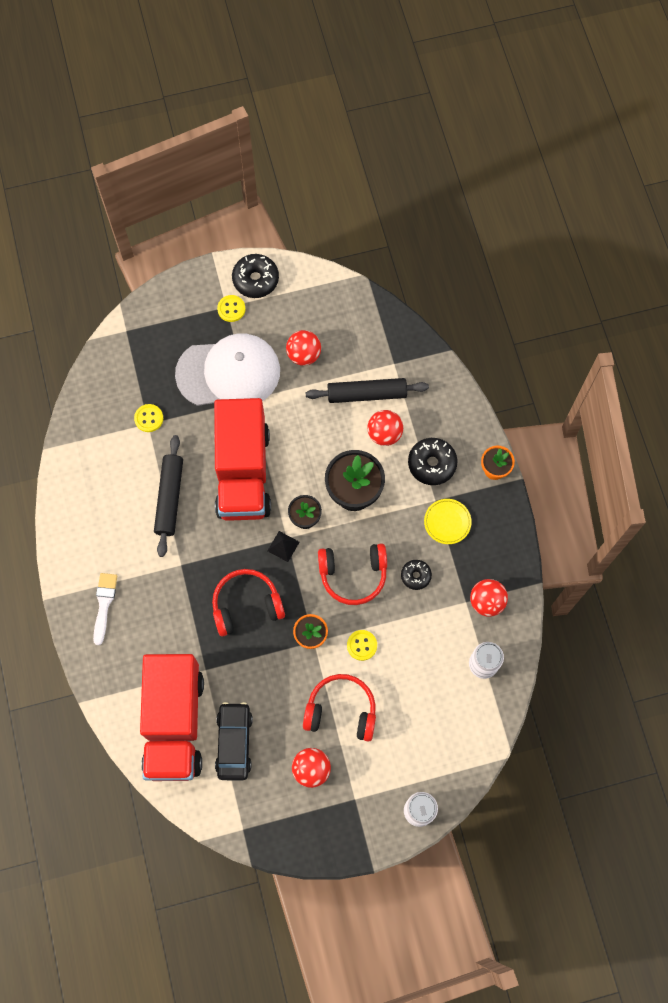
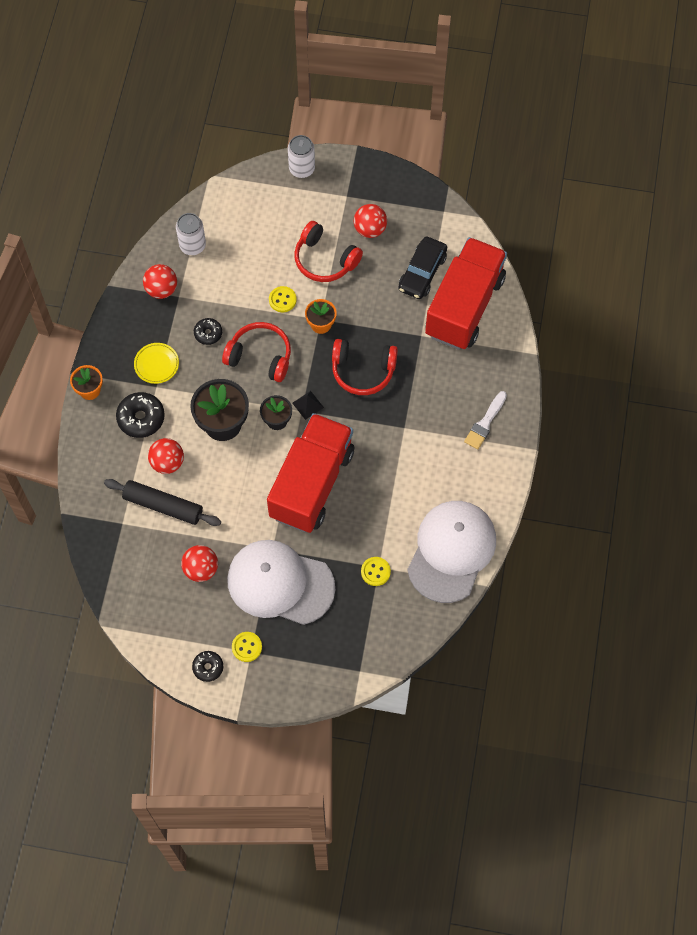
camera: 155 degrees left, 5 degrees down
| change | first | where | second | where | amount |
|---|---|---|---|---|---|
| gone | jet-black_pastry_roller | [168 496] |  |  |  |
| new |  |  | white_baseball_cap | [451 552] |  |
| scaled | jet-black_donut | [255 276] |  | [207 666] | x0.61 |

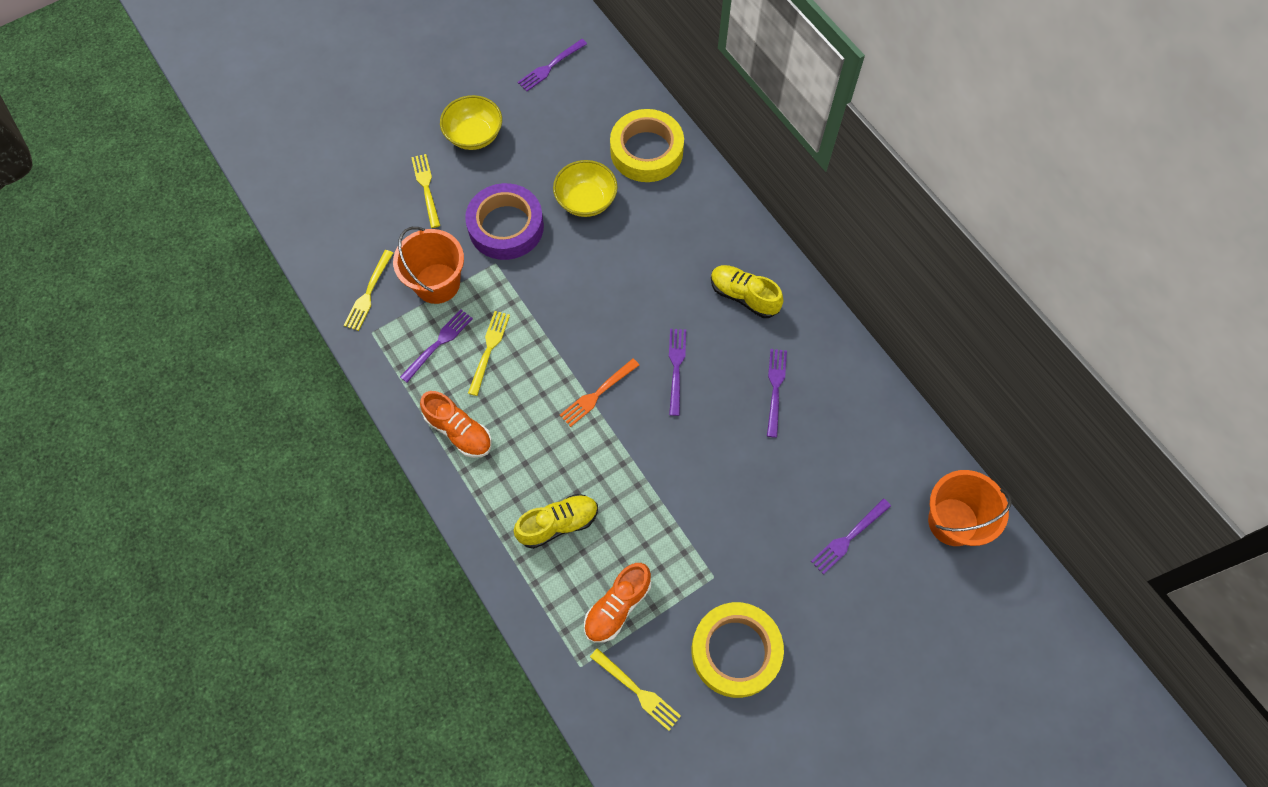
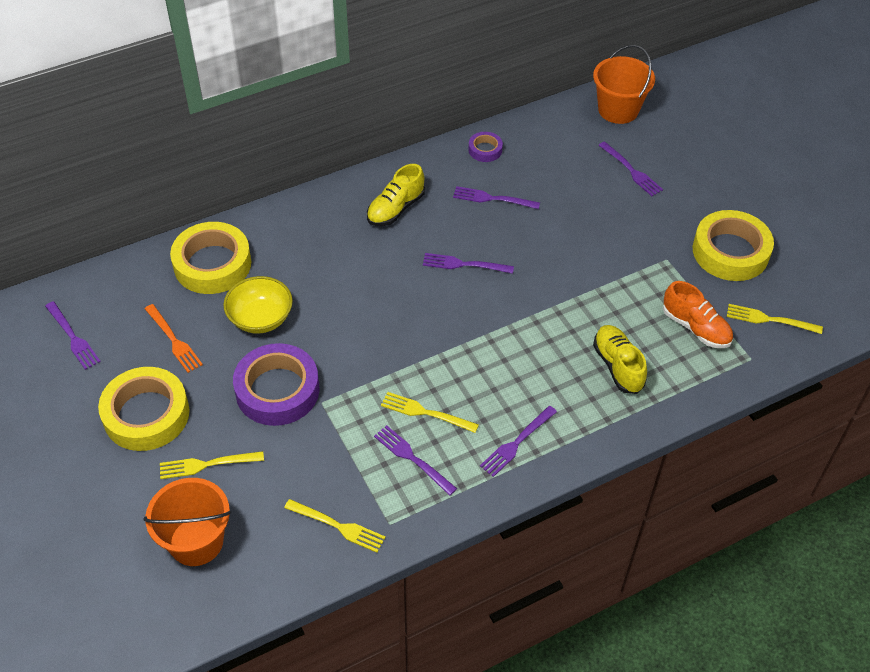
camera: 85 degrees left, 15 degrees down
| change | first | where | second | where | amount |
|---|---|---|---|---|---|
| new |  |  | violet_roll_of_tape | [485 147] |  |
| shifted | orange-coloured_bucket | [428 265] |  | [187 522] |  |
| shifted | orange-coloured_fork | [599 392] |  | [174 338] |  |
| swapped | orange-coloured_lace-up_shoe | [456 424] | violet_fork | [518 441] |  |
| swapped | yellow_serving_bowl | [471 122] | yellow_roll_of_tape | [143 409] |  |
| rotated | yellow_fork | [635 689] |  | [775 319] | 120 degrees counterclockwise |

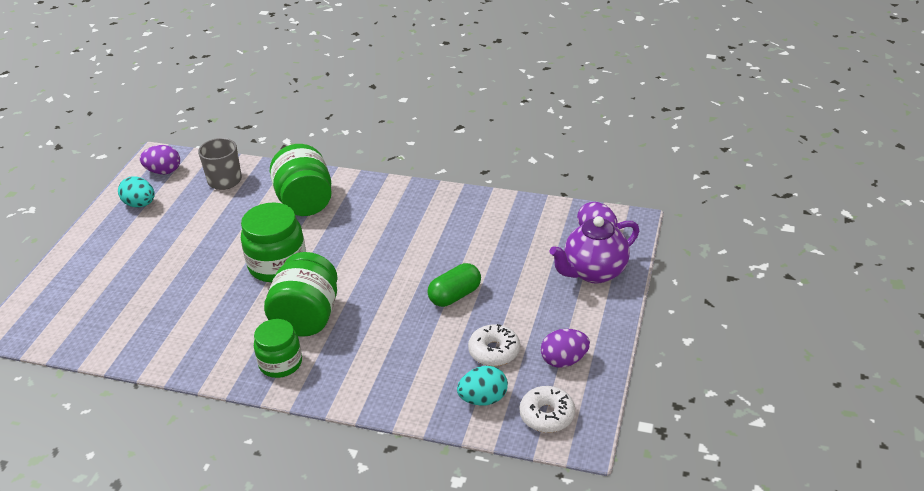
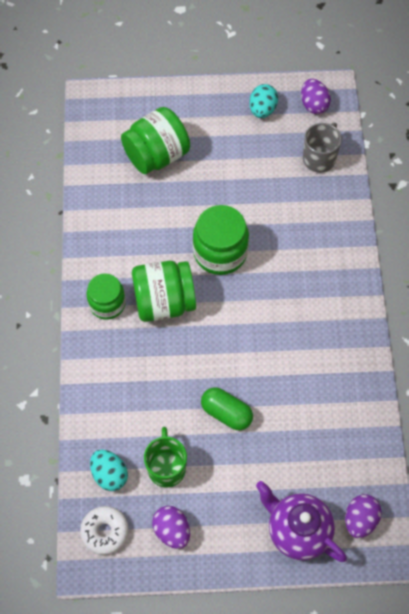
camera: 70 degrees right, 25 degrees up
| change | first | where | second | where | amount |
|---|---|---|---|---|---|
| shifted | green_jar | [301 180] |  | [155 140] |  |
| swapped | white_donut | [494 345] | green_mug | [165 457] |  |

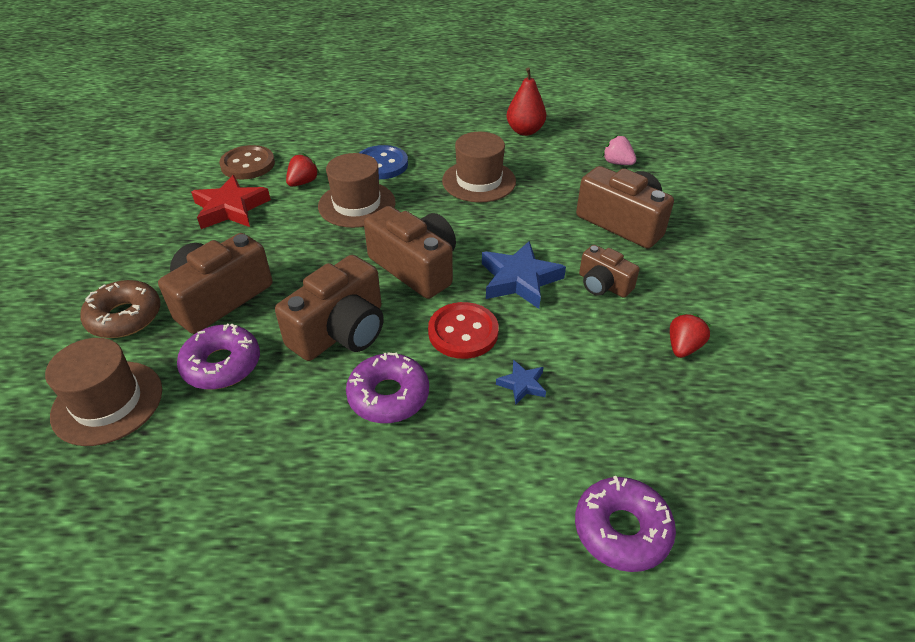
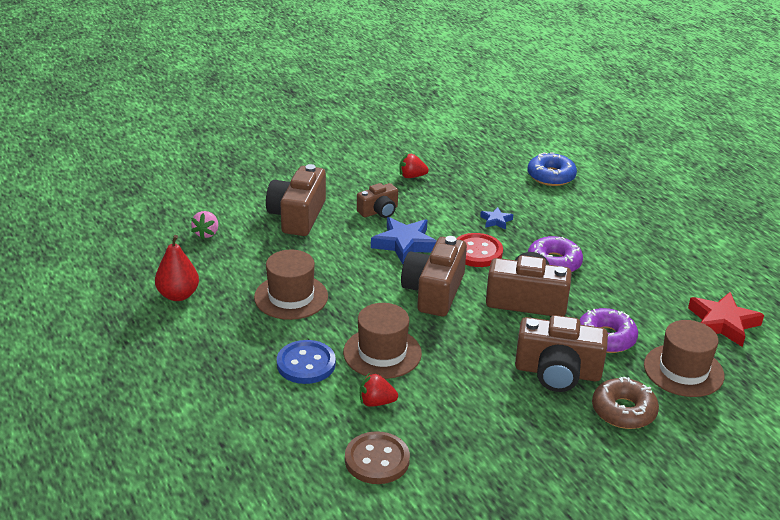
camera: 120 degrees left, 10 degrees down
| change | first | where | second | where | amount |
|---|---|---|---|---|---|
| shifted | red_five-pointed_star | [231 202] |  | [726 319] |  |
| repainted | violet_donut | [625 524] | royal_blue_donut | [552 169] |  |
| rotated | russet_photo_camera | [609 271] |  | [377 200] | 45 degrees clockwise |

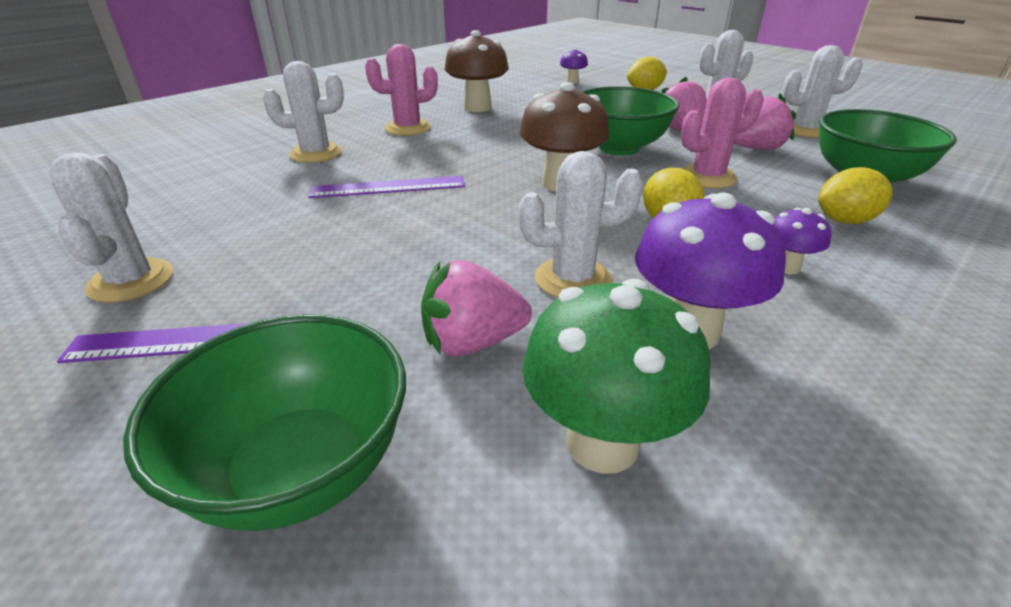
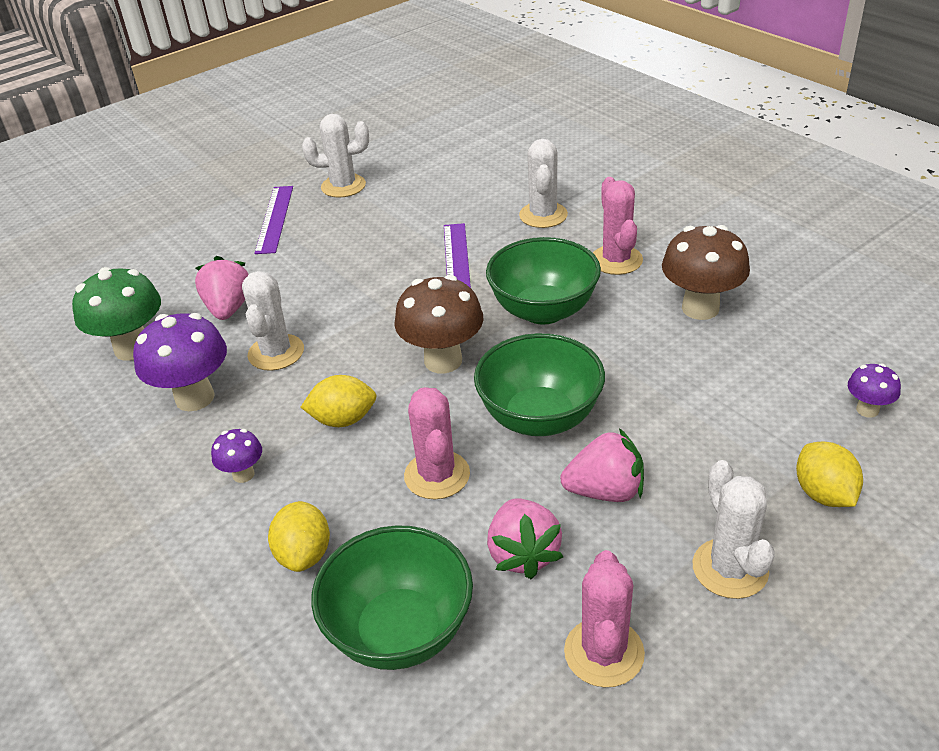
camera: 100 degrees right, 5 degrees up
| change | first | where | second | where | amount |
|---|---|---|---|---|---|
| shifted | green_serving_bowl | [264 422] |  | [543 281] |  |
| repainted | white_cactus | [823 91] | rosy_cactus | [604 619] |  |

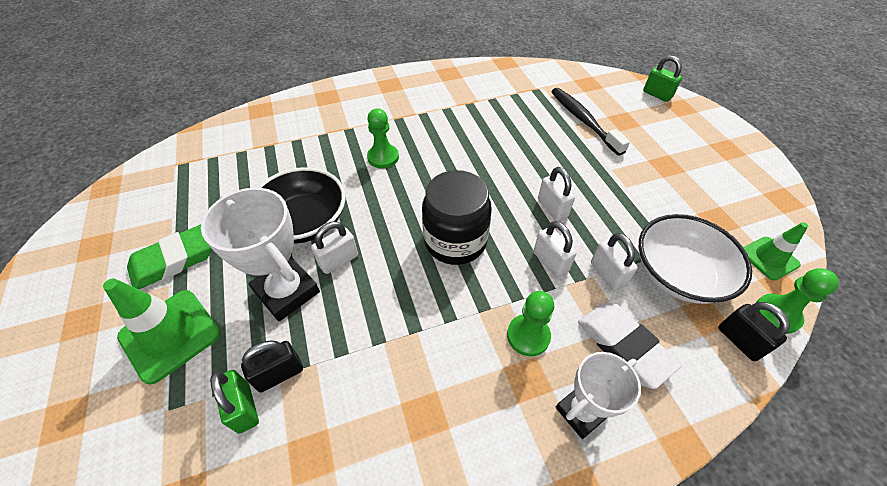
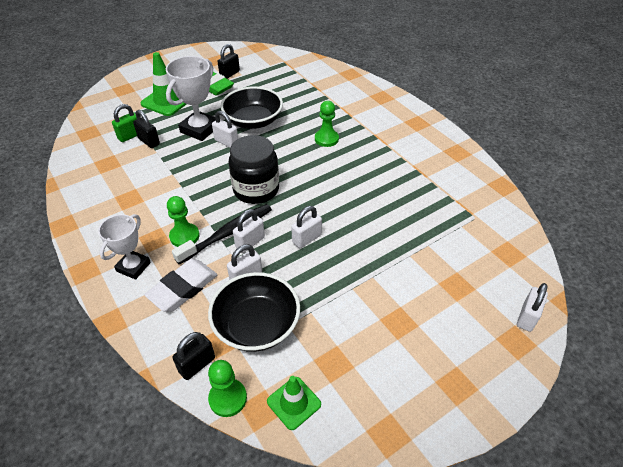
camera: 75 degrees right, 5 degrees down
| change | first | where | second | where | amount |
|---|---|---|---|---|---|
| new |  |  | jet-black_lock | [228 61] |  |
| shifted | jet-black_dental_brush | [590 122] |  | [222 234] |  |
| repainted | white_serving_bowl | [695 259] | jet-black_serving_bowl | [254 312] |  |
| repainted | green_lock | [662 78] | white_lock | [532 307] |  |
| rotated | white_prize_cup | [598 395] |  | [124 247] | 75 degrees clockwise |

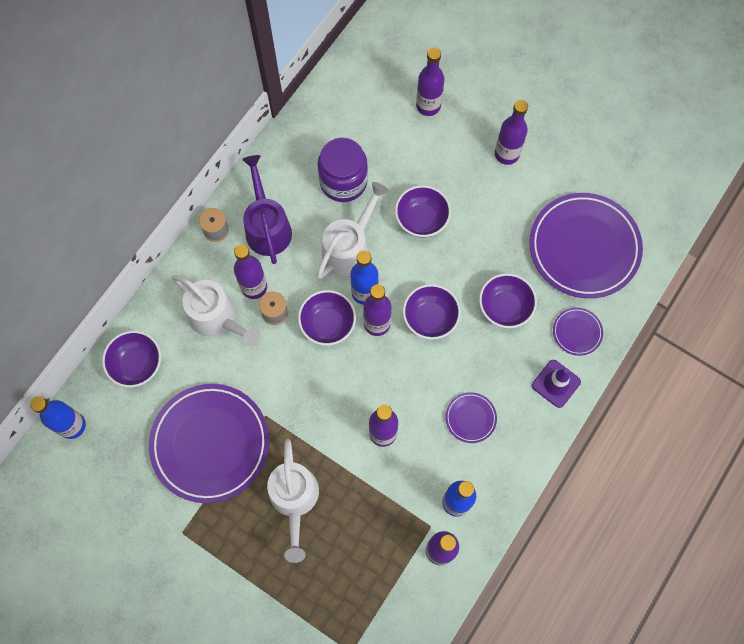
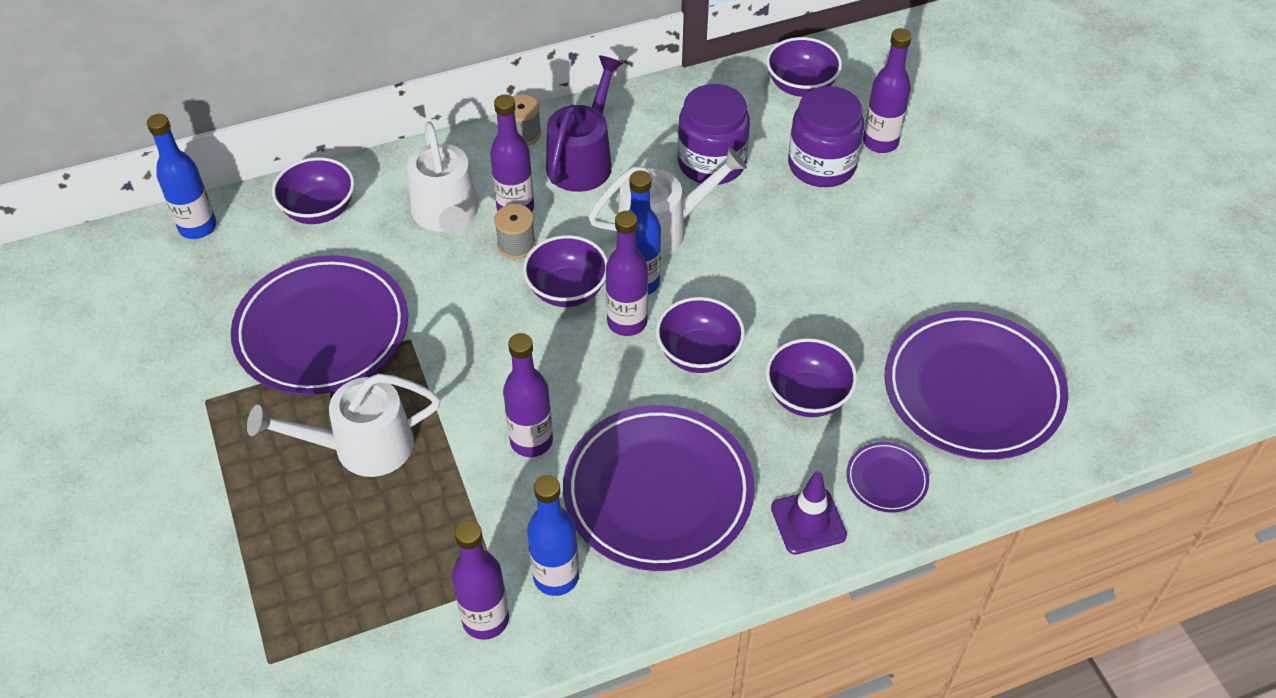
camera: 35 degrees right, 20 degrees down
| change | first | where | second | where | amount |
|---|---|---|---|---|---|
| gone | violet_bottle | [511 132] |  |  |  |
| new |  |  | violet_jar | [826 136] |  |
| shifted | violet_serving_bowl | [423 211] |  | [804 67] |  |
| rotated | white_watering_can | [293 501] |  | [344 425] | 45 degrees clockwise |
| scaled | violet_flat_dish | [471 417] |  | [659 488] | x2.30 |

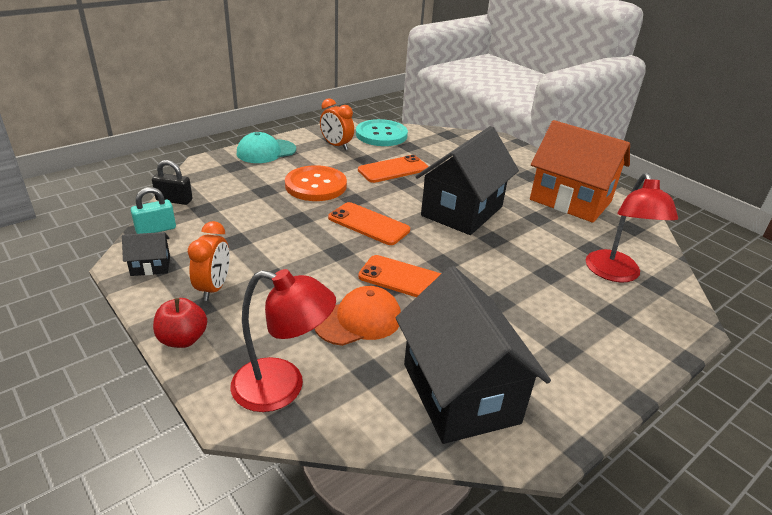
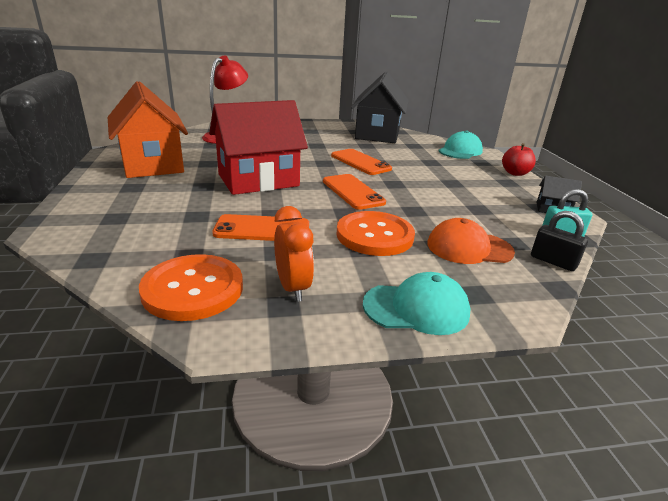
camera: 150 degrees left, 5 degrees down
| change | first | where | second | where | amount |
|---|---|---|---|---|---|
| gone | orange-coloured_alarm_clock | [209 261] |  |  |  |
| shifted | orange-coloured_baseball_cap | [357 316] |  | [471 241] |  |
| swapped | red_desk_lamp | [283 340] | turquoise_baseball_cap | [460 145] |  |
| repainted | turquoise_sewing_button | [382 132] | orange-coloured_sewing_button | [191 287] |  |
| repainted | jet-black_cottage | [467 180] | red_cottage | [258 147] |  |

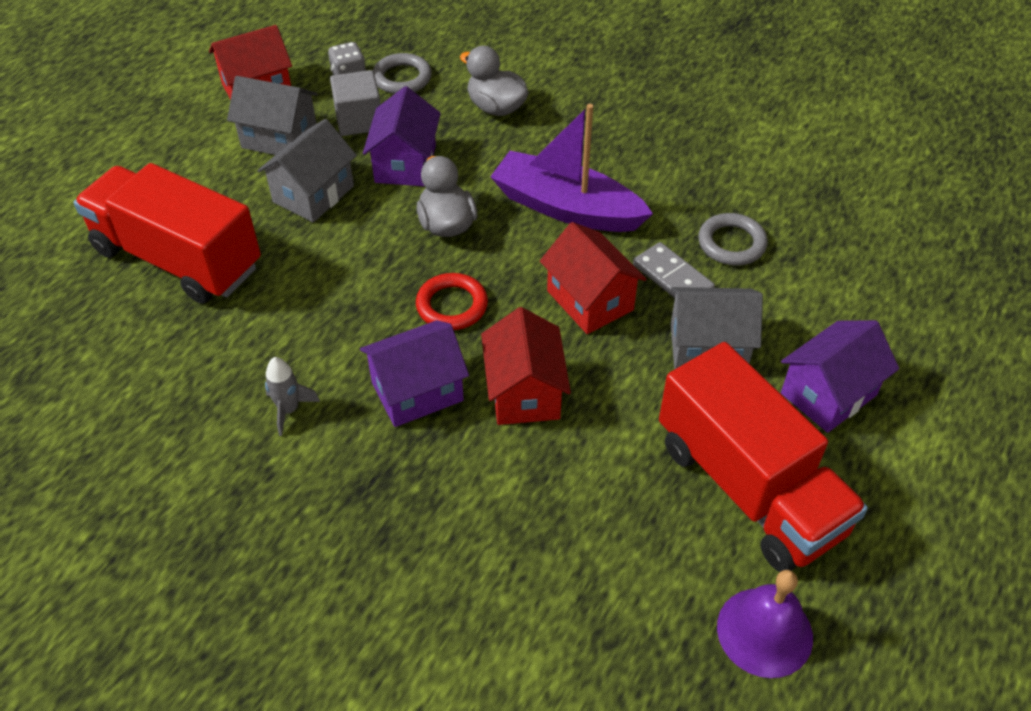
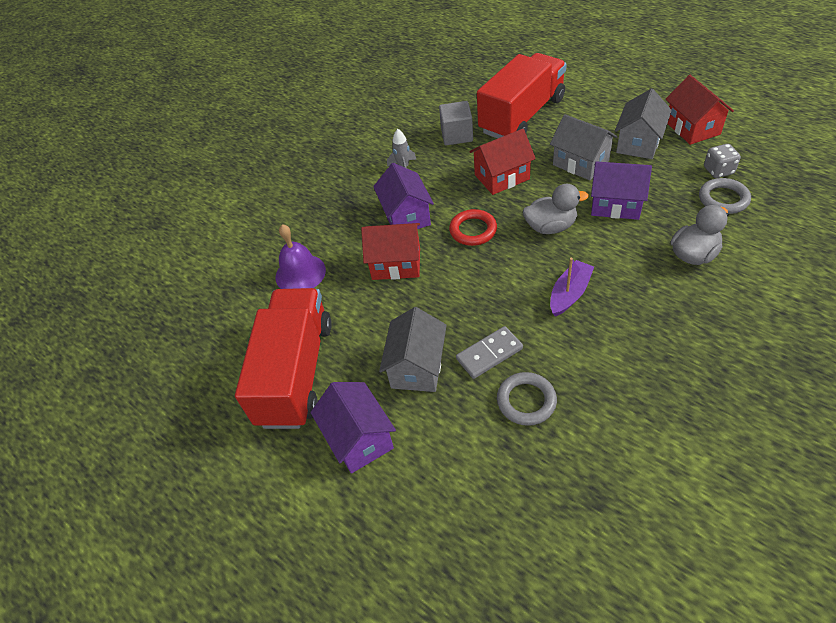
camera: 105 degrees right, 0 degrees up
| change | first | where | second | where | amount |
|---|---|---|---|---|---|
| shifted | ash-grey_block | [355 103] |  | [456 123] |  |
| shifted | red_cottage | [593 278] |  | [502 162] |  |
| shifted | violet_school_bell | [765 624] |  | [300 256] |  |
| rotated | red_truck | [763 457] |  | [283 358] | 120 degrees clockwise |
| scaled | violet_boat | [571 168] |  | [572 287] | x0.56 |

